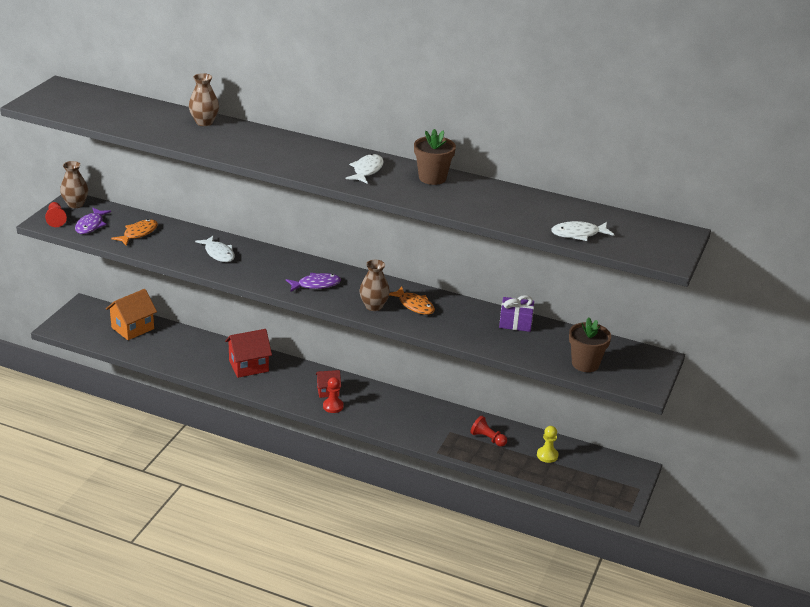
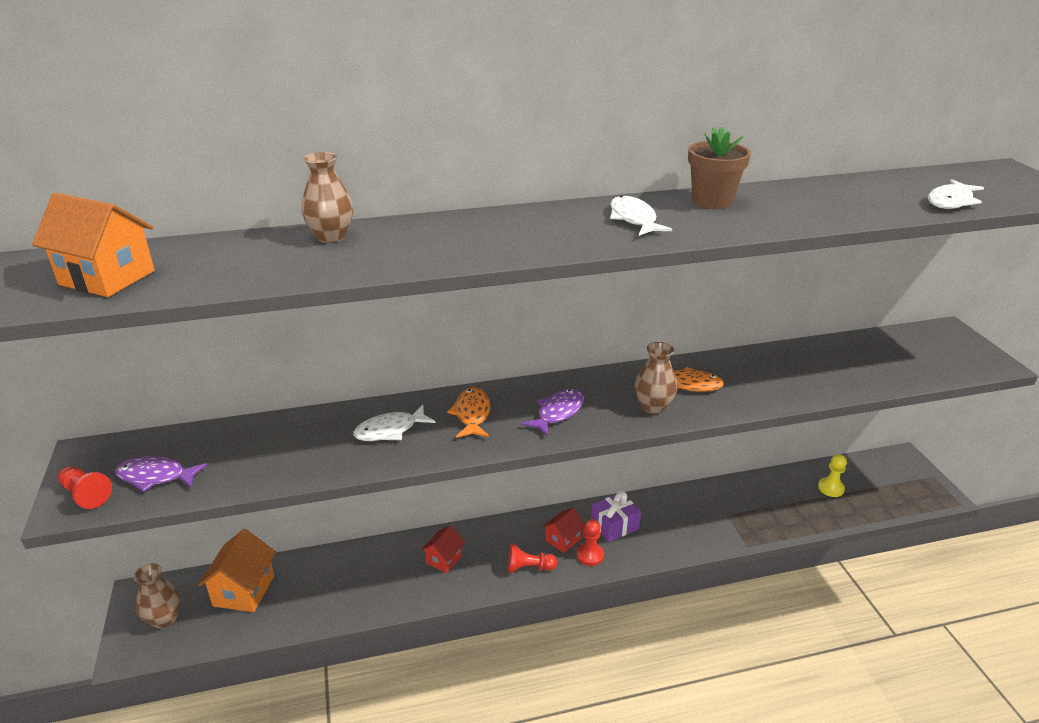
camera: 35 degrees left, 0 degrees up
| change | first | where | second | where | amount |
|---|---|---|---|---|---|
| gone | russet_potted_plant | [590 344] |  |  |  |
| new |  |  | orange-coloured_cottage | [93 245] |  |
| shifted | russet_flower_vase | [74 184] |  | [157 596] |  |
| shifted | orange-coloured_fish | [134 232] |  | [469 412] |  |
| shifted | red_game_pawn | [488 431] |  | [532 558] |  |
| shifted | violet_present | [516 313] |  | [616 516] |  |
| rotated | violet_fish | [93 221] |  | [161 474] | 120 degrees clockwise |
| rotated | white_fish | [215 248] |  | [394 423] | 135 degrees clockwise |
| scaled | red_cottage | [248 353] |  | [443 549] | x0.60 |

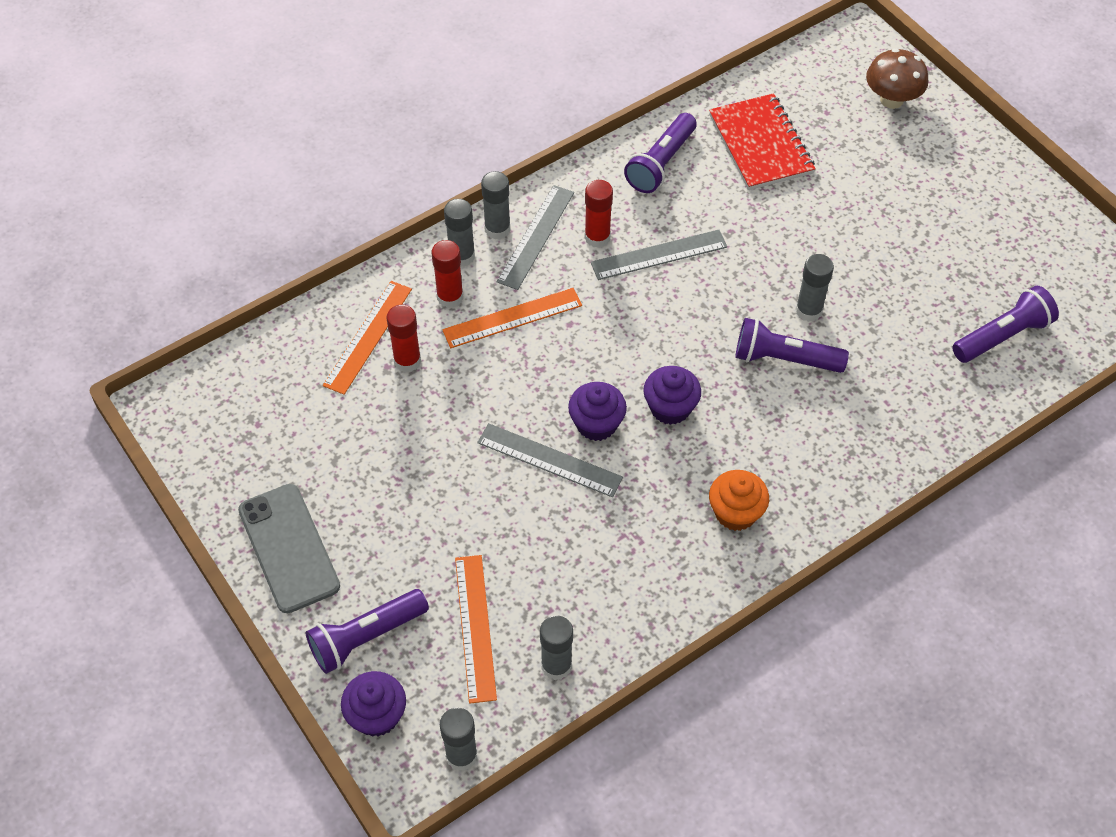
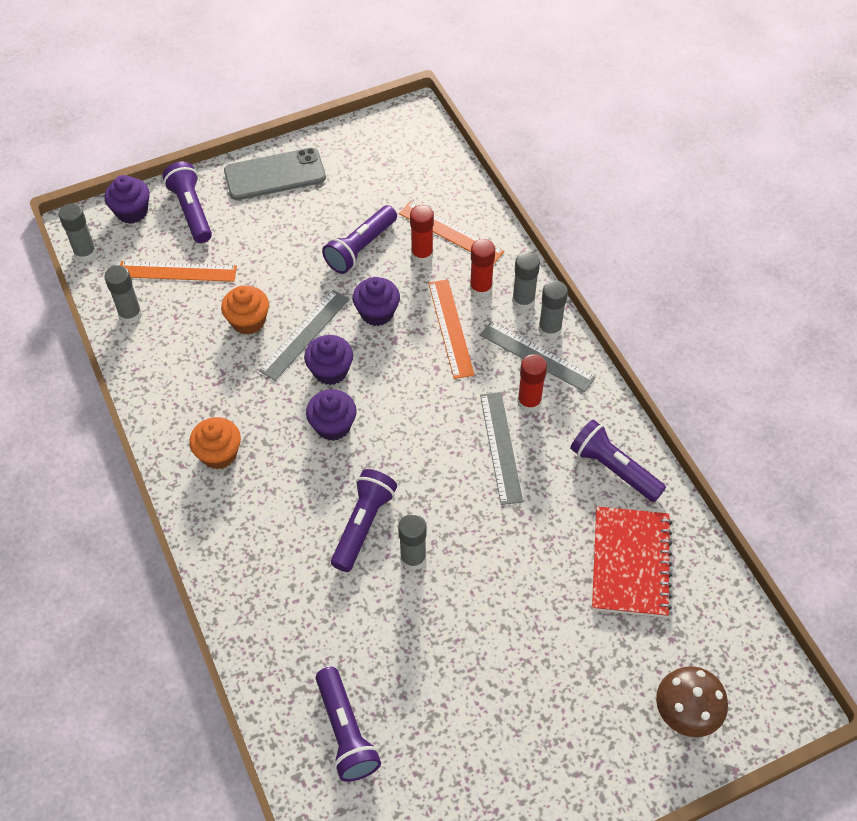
camera: 100 degrees right, 0 degrees up
| change | first | where | second | where | amount |
|---|---|---|---|---|---|
| new |  |  | orange-coloured_fairy_cake | [245 310] |  |
| new |  |  | violet_pocket_torch | [359 239] |  |
| new |  |  | violet_fairy_cake | [376 301] |  |
| rotated | red_notepad | [762 141] |  | [632 562] | 75 degrees counterclockwise |

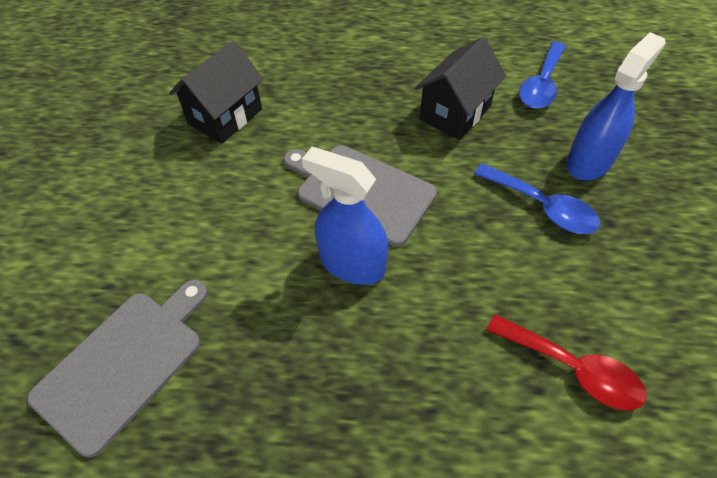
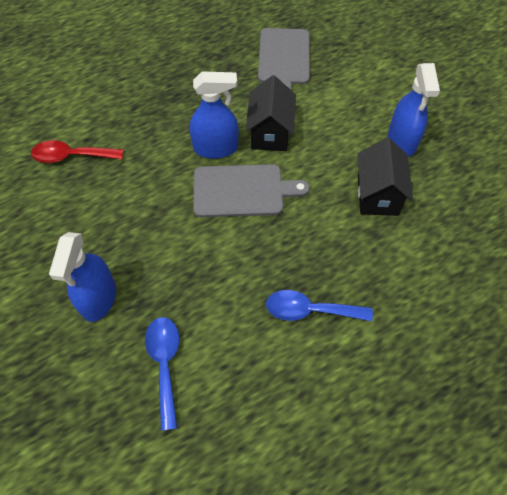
camera: 145 degrees right, 5 degrees up
| change | first | where | second | where | amount |
|---|---|---|---|---|---|
| new |  |  | royal_blue_sprayer | [414 110] |  |
| shifted | jet-black_cottage | [460 88] |  | [270 113] |  |
| shifted | royal_blue_tablespoon | [537 198] |  | [319 305] |  |

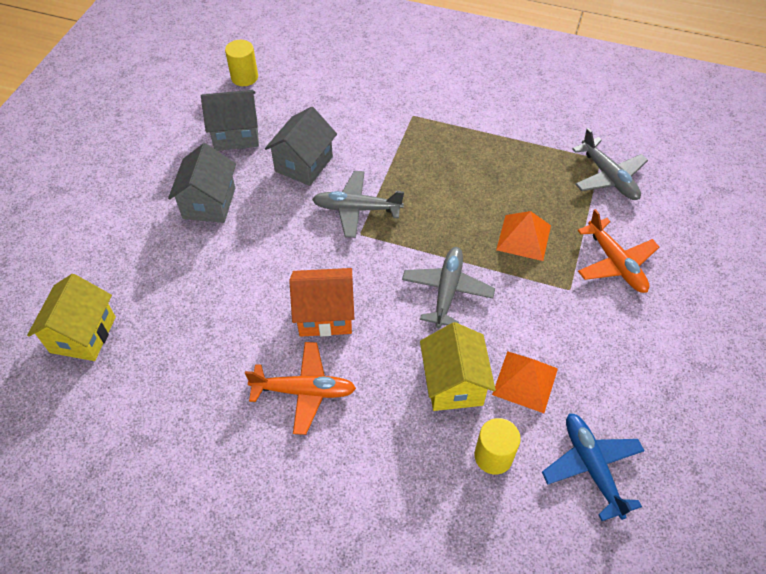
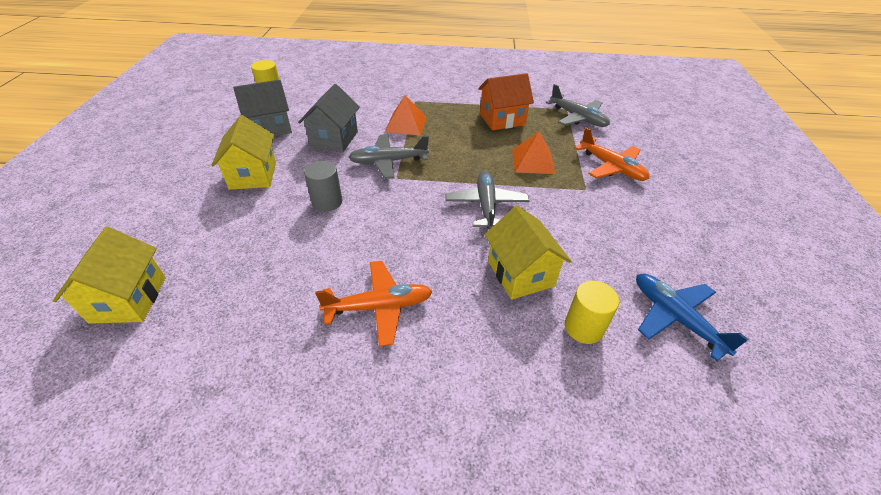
camera: 15 degrees left, 10 degrees down
| change | first | where | second | where | amount |
|---|---|---|---|---|---|
| new |  |  | ash-grey_cylinder_shape | [323 186] |  |
| shifted | orange-coloured_cottage | [321 302] |  | [506 101] |  |
| shifted | orange-coloured_pyramid | [525 382] |  | [405 115] |  |
| repainted | ash-grey_cottage | [202 183] | yellow_cottage | [243 152] |  |

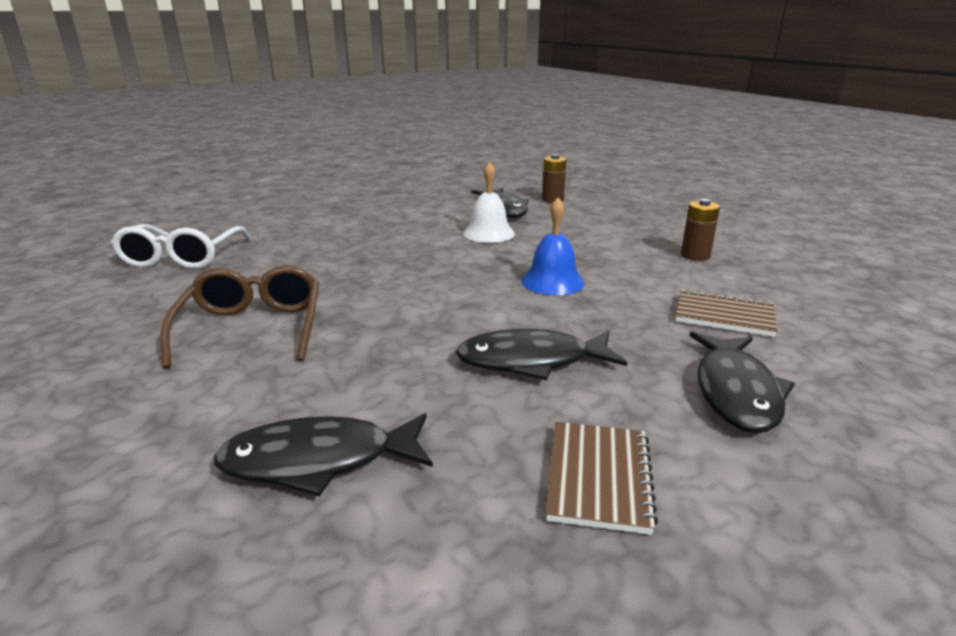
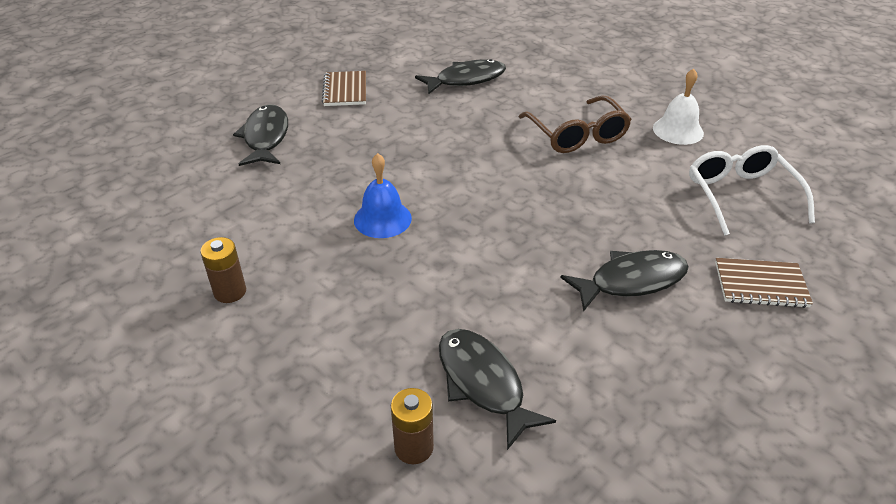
camera: 165 degrees right, 15 degrees up
| change | first | where | second | where | amount |
|---|---|---|---|---|---|
| shifted | jet-black_fish | [541 354] |  | [624 281] |  |
| shifted | white_school_bell | [489 202] |  | [678 107] |  |
| shifted | russet_notepad | [726 313] |  | [764 283] |  |

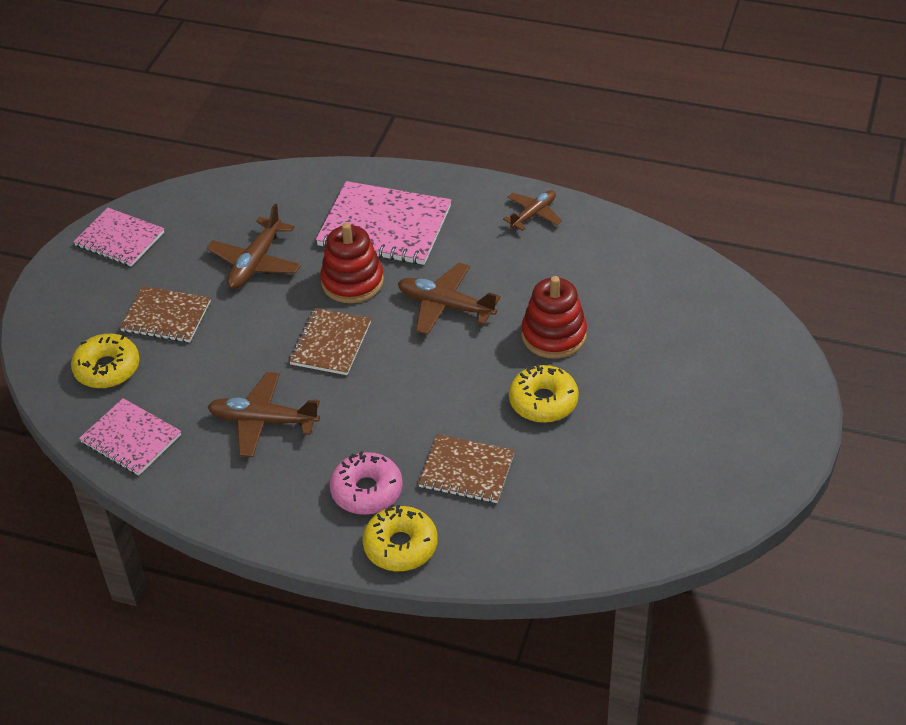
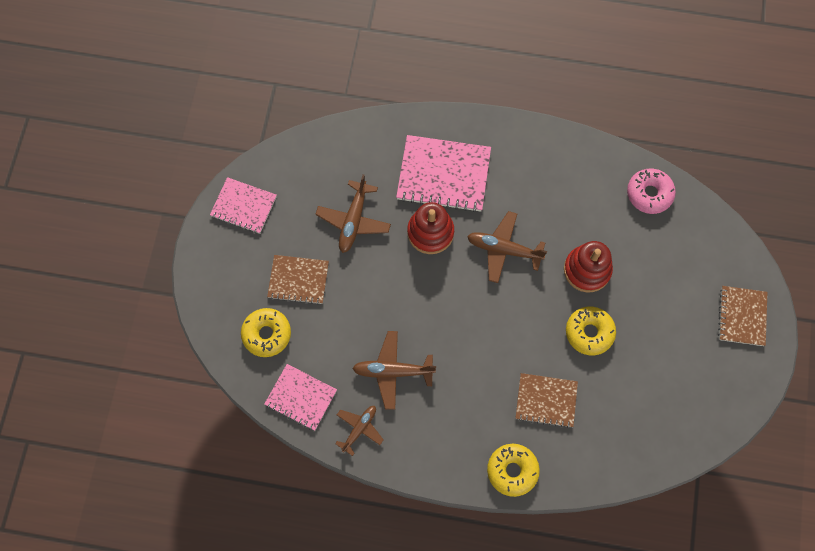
camera: 10 degrees left, 25 degrees up
| change | first | where | second | where | amount |
|---|---|---|---|---|---|
| shifted | russet_notepad | [330 341] |  | [742 316] |  |
| shifted | rosy_donut | [366 483] |  | [651 191] |  |
| shifted | russet_aeroplane | [532 210] |  | [359 431] |  |

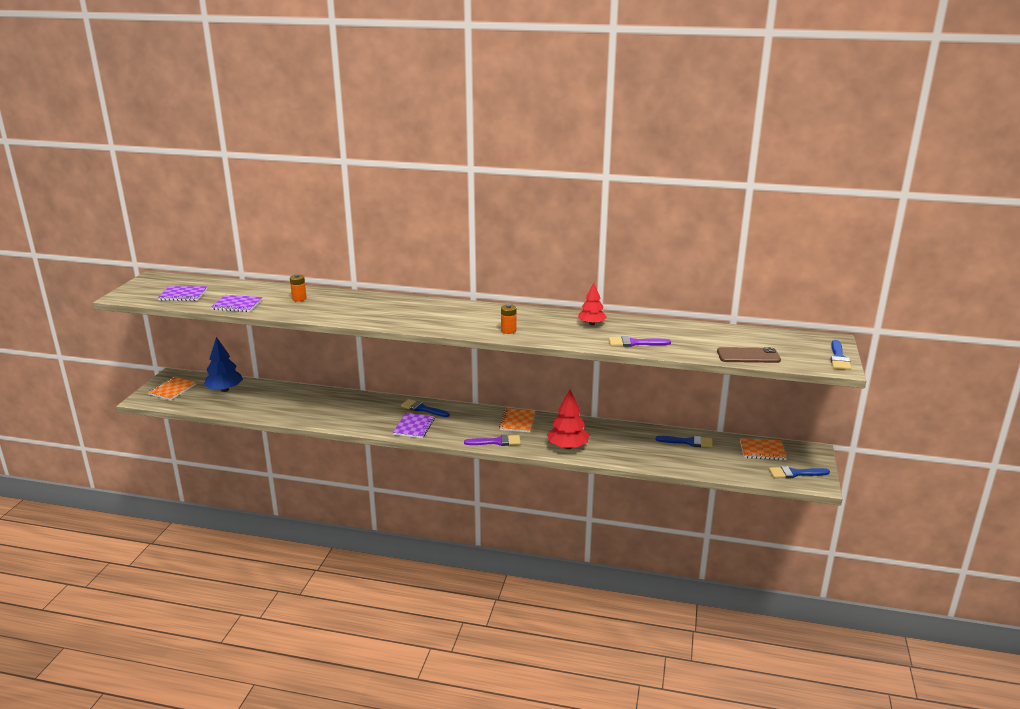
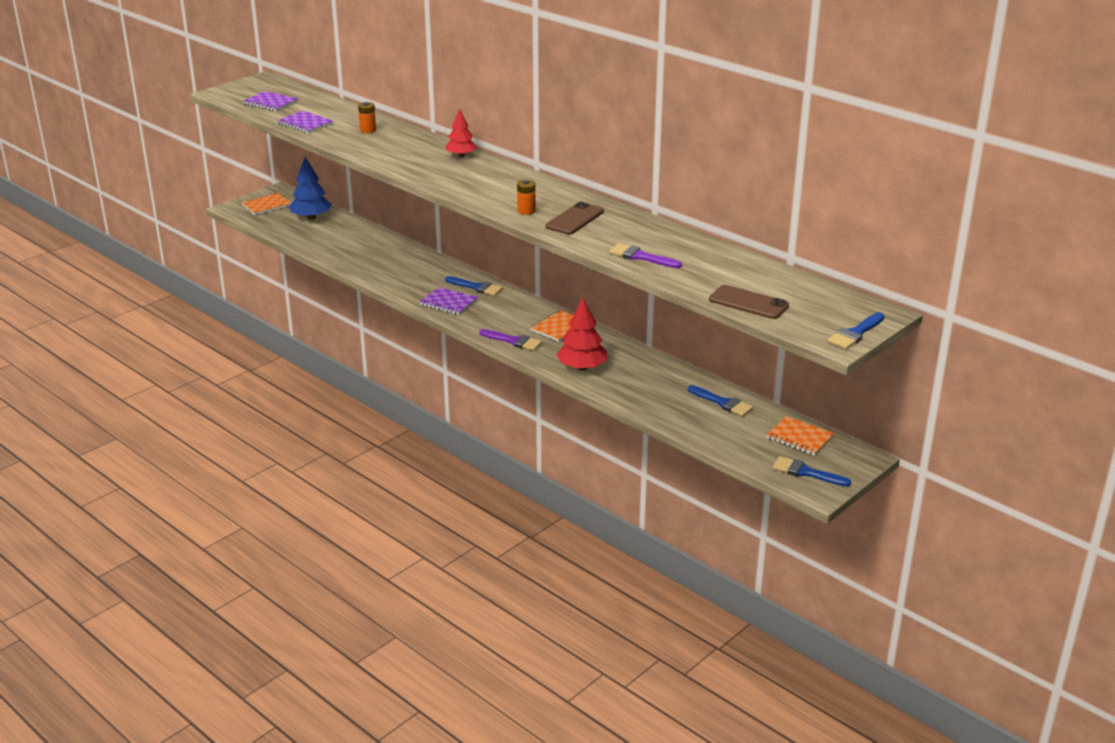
camera: 30 degrees right, 5 degrees up
| change | first | where | second | where | amount |
|---|---|---|---|---|---|
| new |  |  | russet_mobile_phone | [574 218] |  |
| shifted | red_tree | [592 304] |  | [461 132] |  |
| rotated | violet_notepad | [414 425] |  | [449 301] | 75 degrees clockwise |
| rotated | royal_blue_paint_brush | [425 408] |  | [474 286] | 150 degrees clockwise |

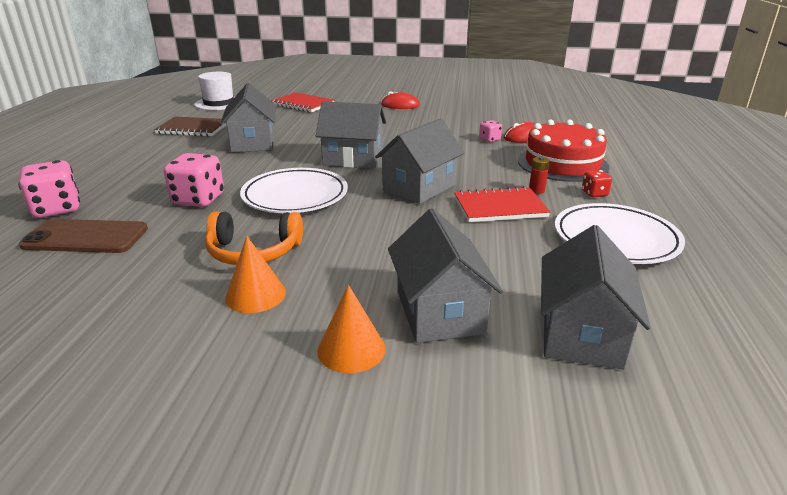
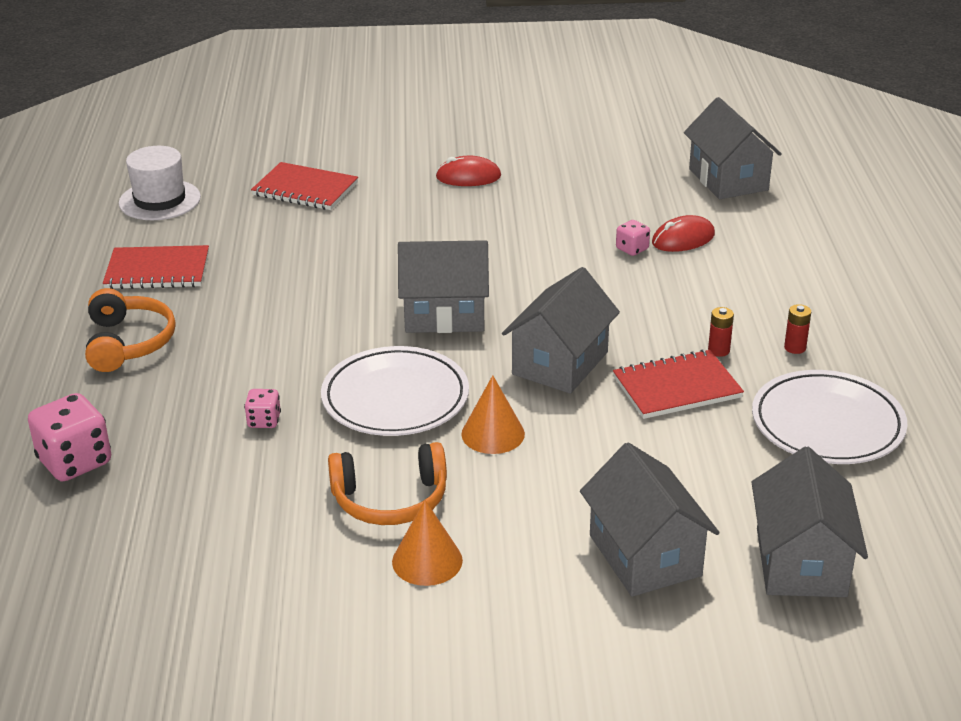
camera: 10 degrees left, 5 degrees up
| change | first | where | second | where | amount |
|---|---|---|---|---|---|
| gone | russet_mobile_phone | [83 236] |  |  |  |
| gone | red_cake | [564 151] |  |  |  |
| new |  |  | orange-coloured_over-ear_headphones | [130 330] |  |
| shifted | ash-grey_cottage | [248 117] |  | [733 148] |  |
| shifted | orange-coloured_cone_shape | [351 329] |  | [493 414] |  |
| swapped | red_dice | [597 183] | red_battery | [797 329] |  |
| repainted | russet_notepad | [190 127] | red_notepad | [156 267] |  |
| scaled | rosy_dice | [194 180] |  | [262 408] | x0.52 |

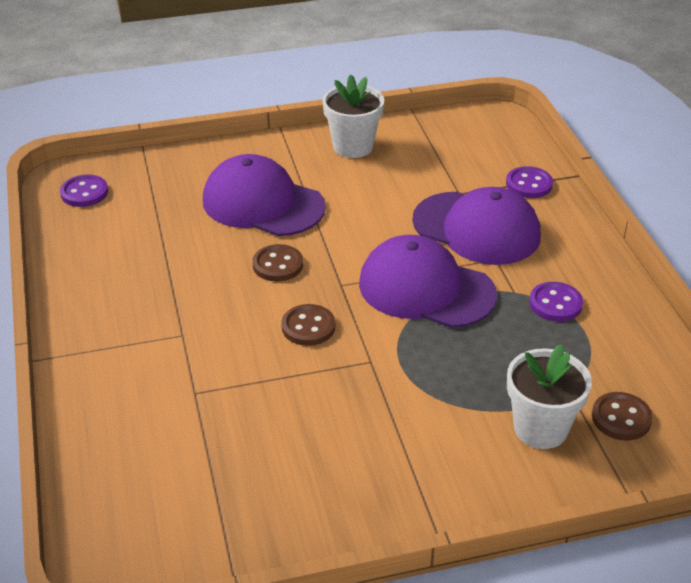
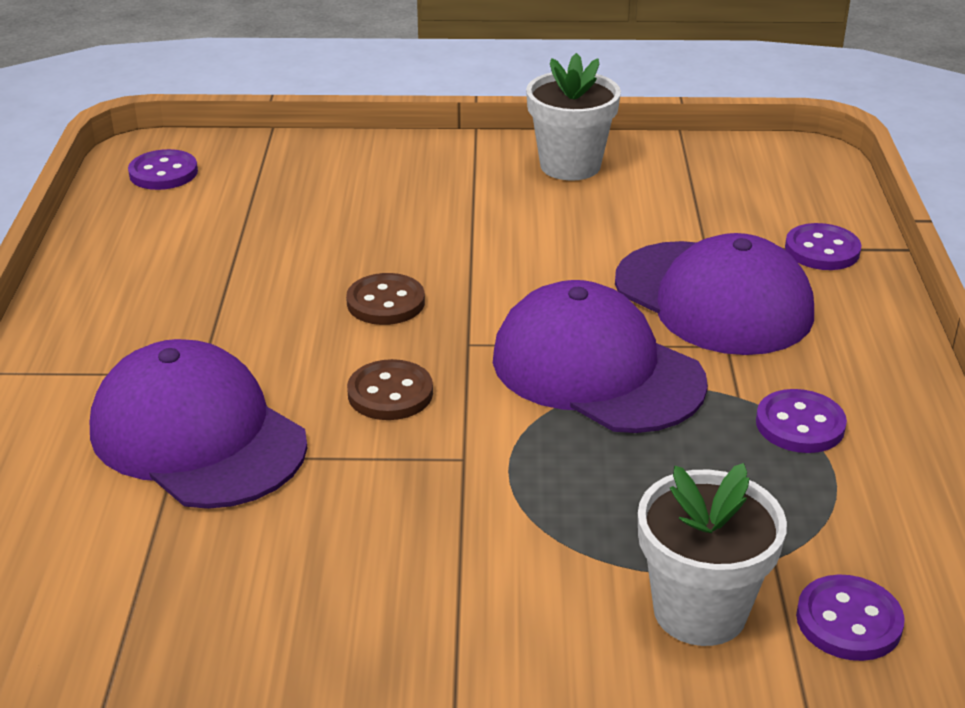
camera: 15 degrees right, 5 degrees down
| change | first | where | second | where | amount |
|---|---|---|---|---|---|
| shifted | violet_baseball_cap | [264 195] |  | [198 424] |  |
| repainted | russet_sewing_button | [622 416] | violet_sewing_button | [850 617] |  |

